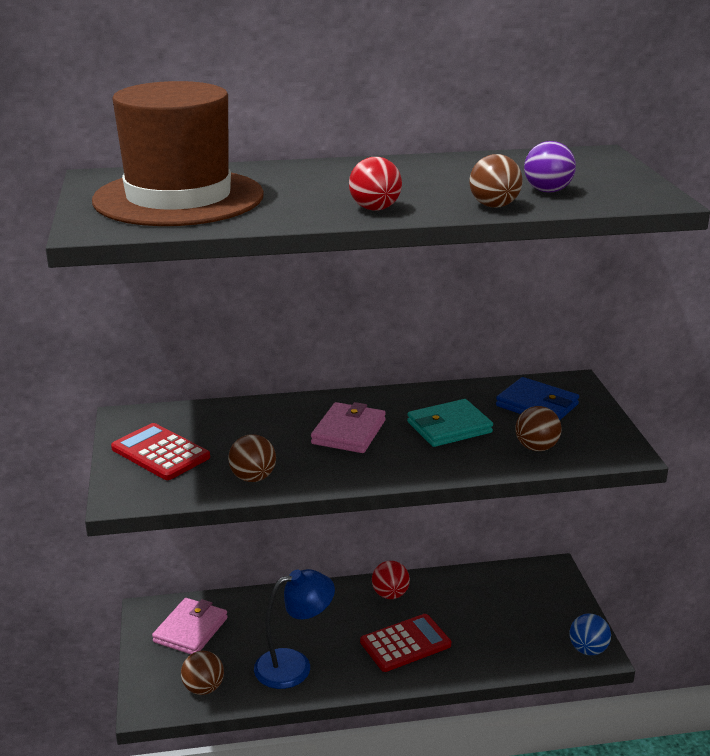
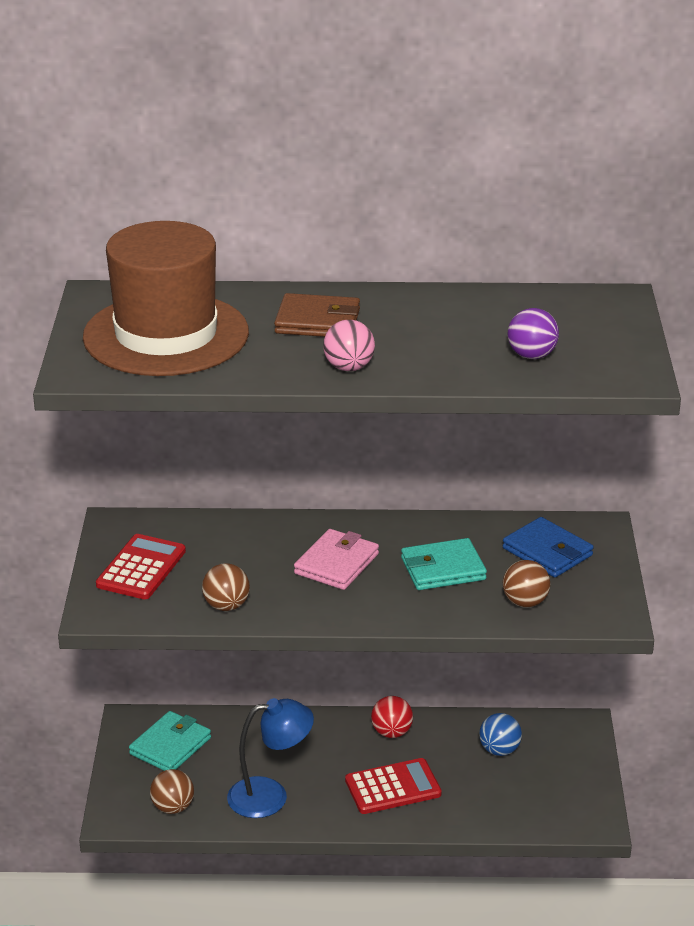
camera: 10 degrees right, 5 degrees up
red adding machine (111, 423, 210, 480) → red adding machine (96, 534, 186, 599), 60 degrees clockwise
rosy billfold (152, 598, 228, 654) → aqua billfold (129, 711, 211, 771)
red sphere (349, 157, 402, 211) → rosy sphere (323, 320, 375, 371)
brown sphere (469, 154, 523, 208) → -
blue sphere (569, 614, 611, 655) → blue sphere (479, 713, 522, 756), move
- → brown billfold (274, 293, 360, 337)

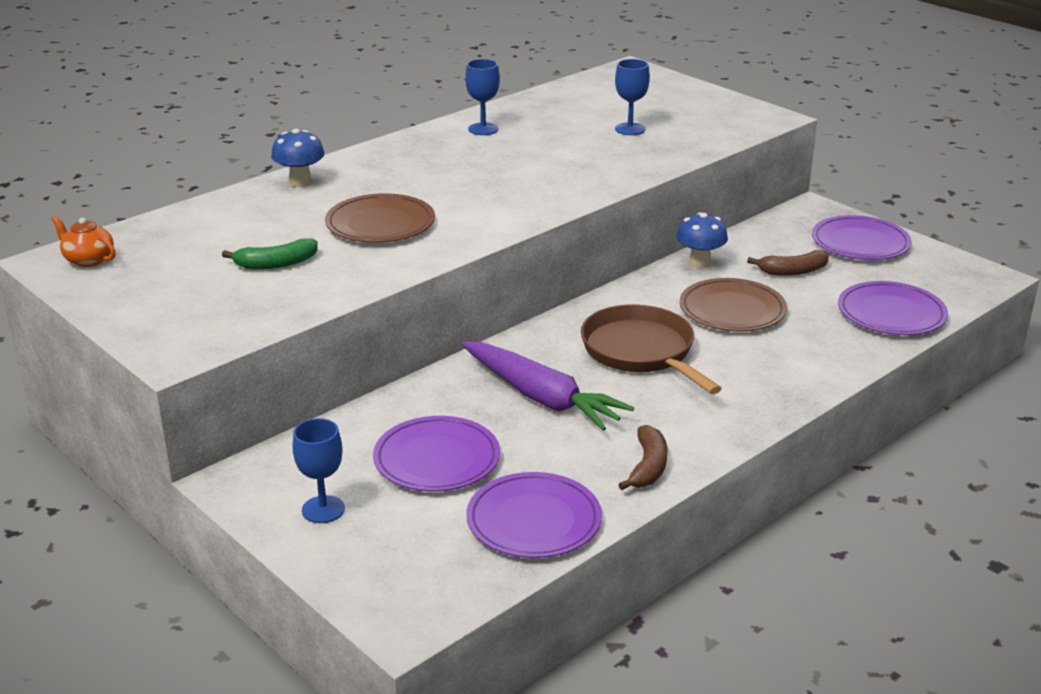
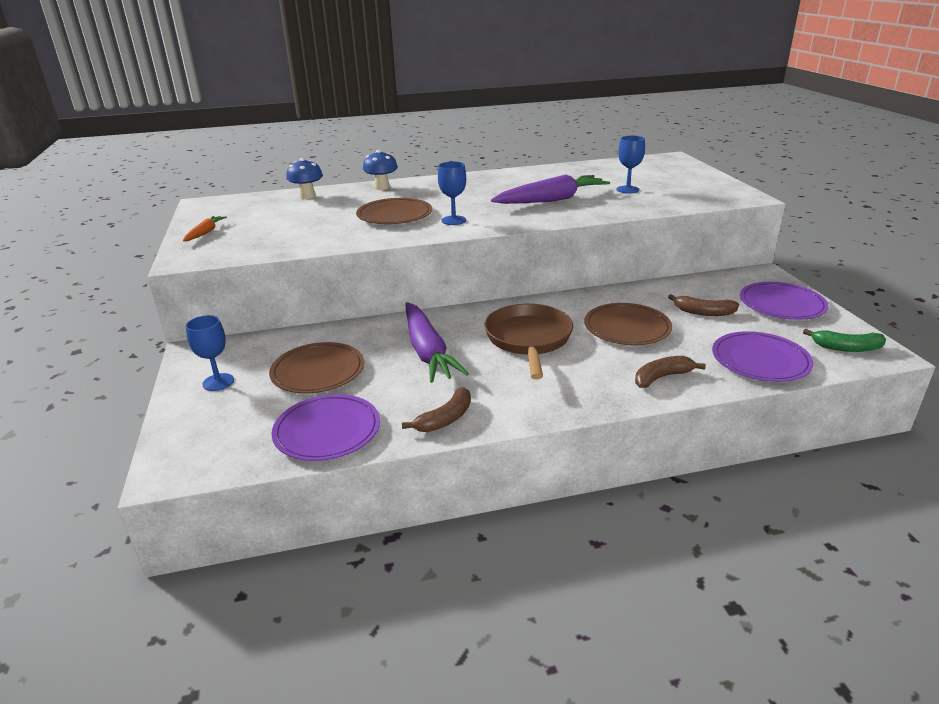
camera: 30 degrees right, 0 degrees up
orange teapot (51, 215, 116, 267) → -
emerald toy banana (222, 238, 318, 270) → emerald toy banana (803, 329, 886, 352), move
purple plate (373, 416, 500, 492) → brown plate (269, 342, 364, 394)
blue chalice (465, 59, 500, 135) → blue chalice (438, 162, 466, 225), move
blue fungus (676, 212, 728, 268) → blue fungus (286, 158, 323, 199), move
- → orange root vegetable (183, 216, 227, 242)
- → purple root vegetable (491, 175, 610, 204)
- → brown toy banana (635, 356, 706, 388)

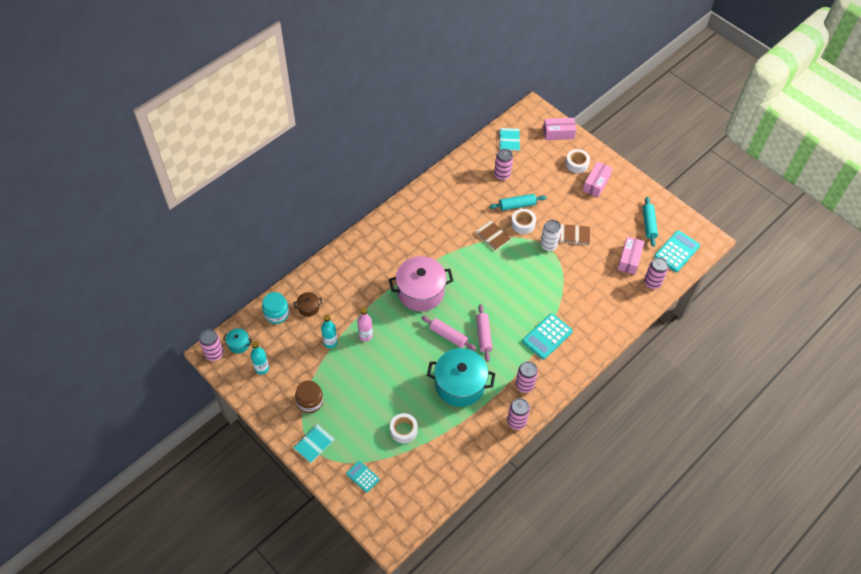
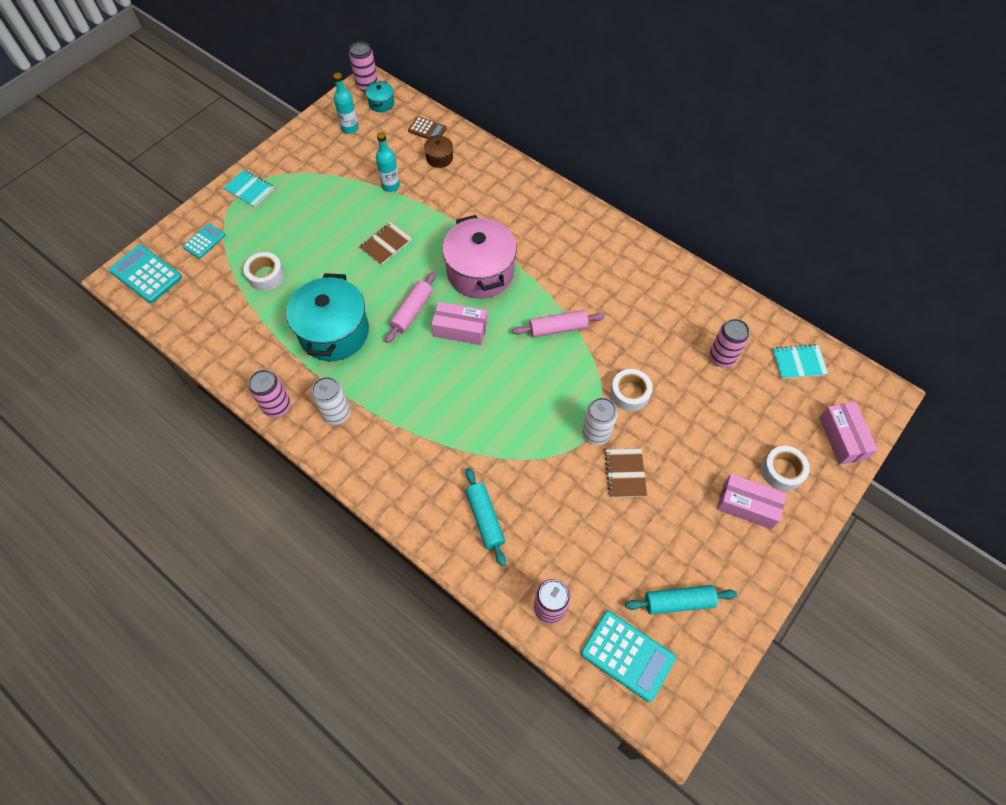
camera: 85 degrees right, 5 degrees up
aqua jam jar (262, 292, 289, 324) → brown adding machine (408, 116, 447, 139)
brown jam jar (295, 380, 323, 413) → -
rosy flask (357, 307, 373, 342) → -
brown notebook (476, 220, 511, 251) → brown notebook (360, 222, 412, 265), move
rosy pastry roller (476, 304, 493, 362) → rosy pastry roller (512, 310, 605, 337), move
aqua pastry roller (489, 194, 547, 211) → aqua pastry roller (465, 468, 506, 567), move
rosy can (515, 361, 538, 393) → white can (311, 377, 351, 425)
aqua adding machine (522, 313, 573, 360) → aqua adding machine (109, 245, 182, 303), move
rosy box (617, 236, 645, 275) → rosy box (431, 302, 487, 345), move

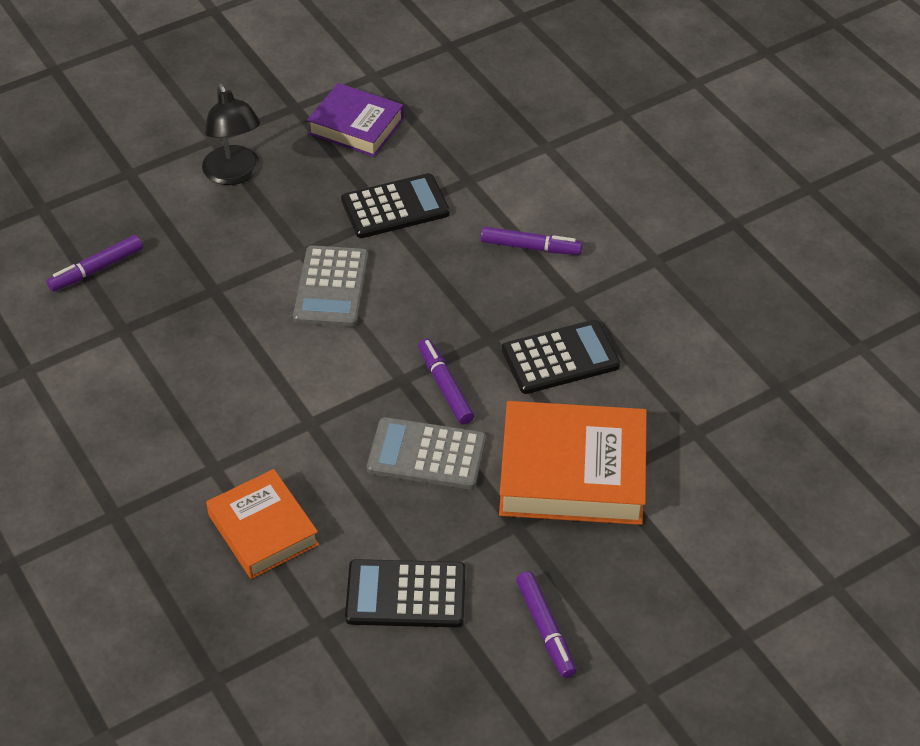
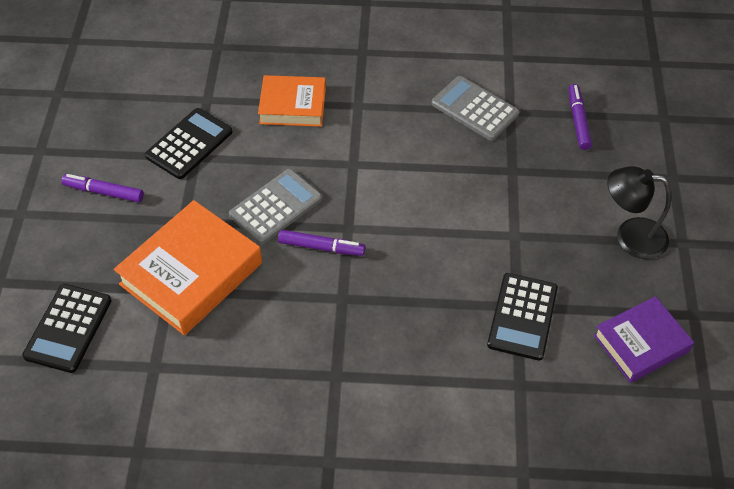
camera: 125 degrees right, 5 degrees up
grey adding machine (293, 245, 368, 327) → grey adding machine (432, 76, 519, 141), move
purple felt pen (481, 227, 583, 255) → -
black adding machine (502, 320, 620, 394) → black adding machine (22, 284, 112, 373), move

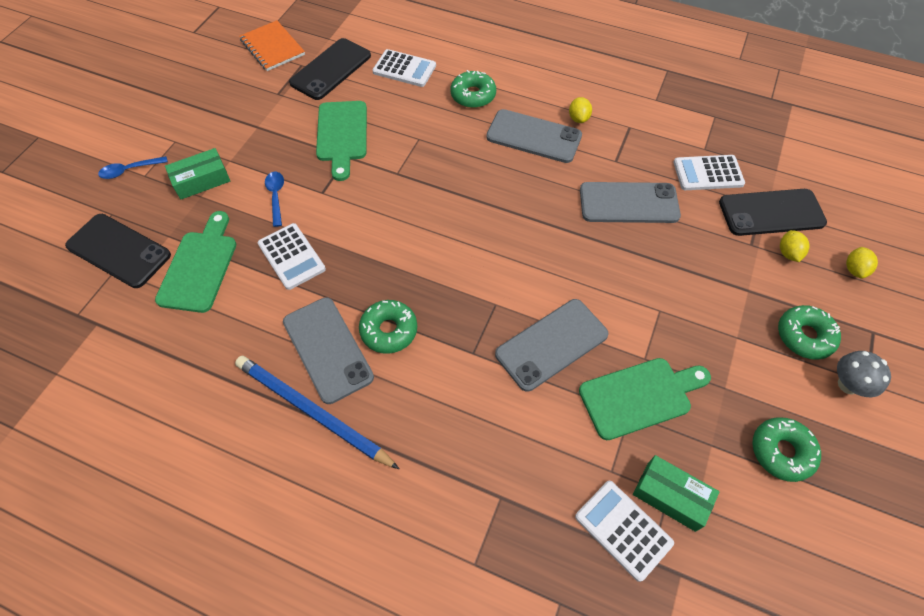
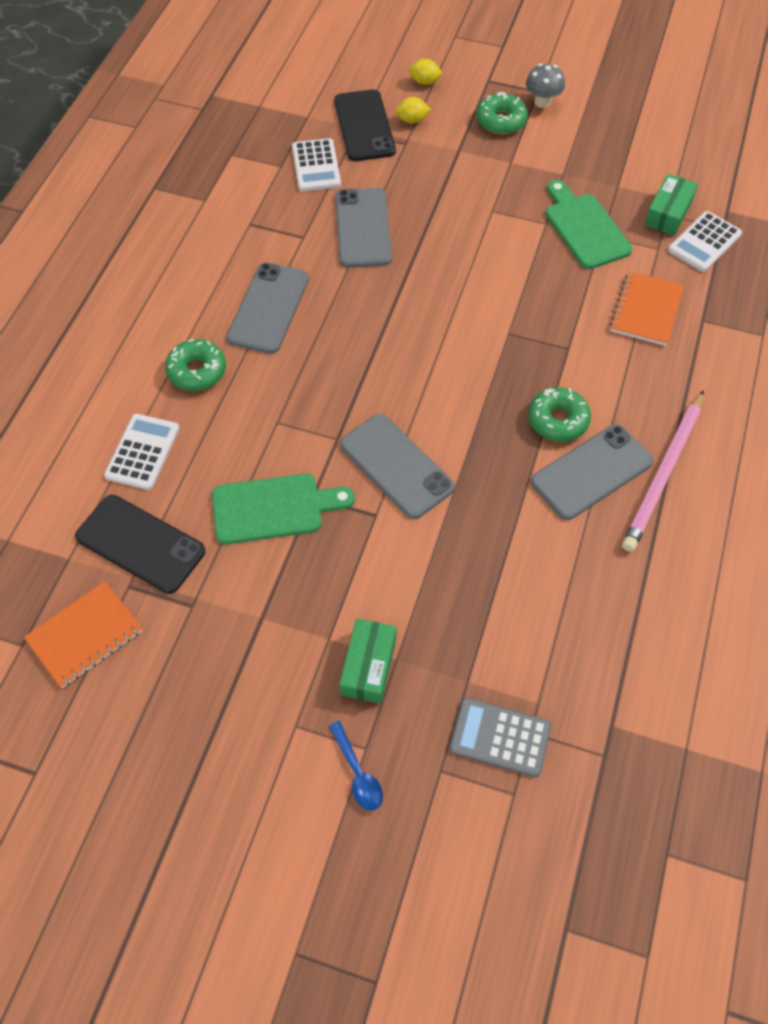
camera: 95 degrees left, 0 degrees up
black phone (65, 214, 171, 288) → grey adding machine (449, 698, 551, 777)
emerald bread board (155, 211, 236, 313) → -
emerald box (165, 148, 230, 199) → emerald box (339, 618, 397, 704), 45 degrees clockwise
blue wooden pencil (235, 356, 399, 469) → rosy wooden pencil (622, 390, 704, 552)
white adding machine (258, 223, 326, 290) → -
blue tablespoon (265, 172, 284, 227) → -
grey phone (495, 299, 609, 392) → grey phone (340, 414, 455, 519), move
yellow citrus fruit (569, 97, 592, 123) → -
emerald glazed donut (752, 417, 821, 482) → -
- → orange notebook (610, 271, 684, 346)

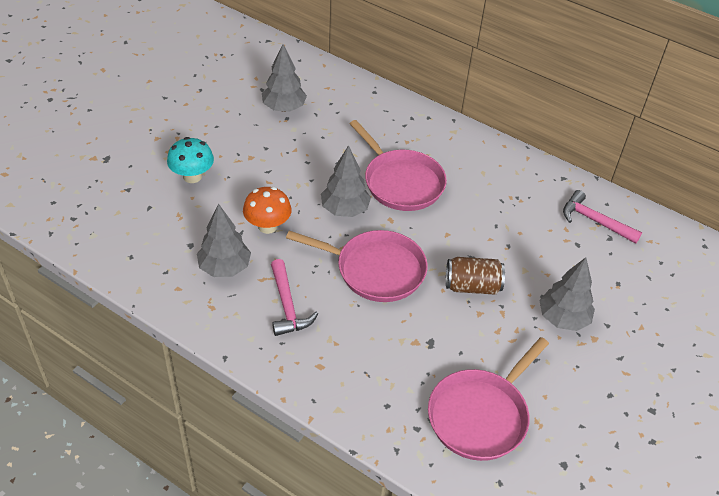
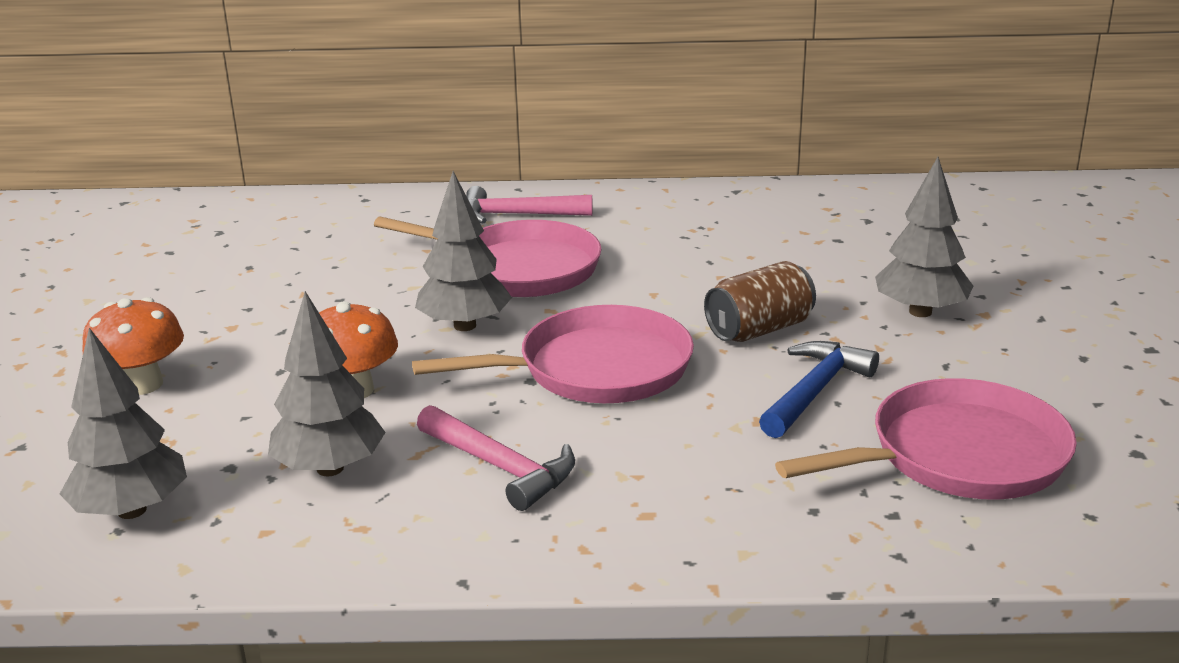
camera: 30 degrees left, 20 degrees down
aqua fungus (167, 137, 214, 183) → orange fungus (82, 297, 184, 395)
grey tree (262, 44, 307, 112) → grey tree (60, 328, 187, 519), move
rosy pan (428, 337, 549, 461) → rosy pan (775, 378, 1077, 500), 120 degrees counterclockwise
rosy claw hammer (563, 190, 642, 244) → rosy claw hammer (466, 186, 593, 223), move
- → blue claw hammer (759, 341, 879, 438)

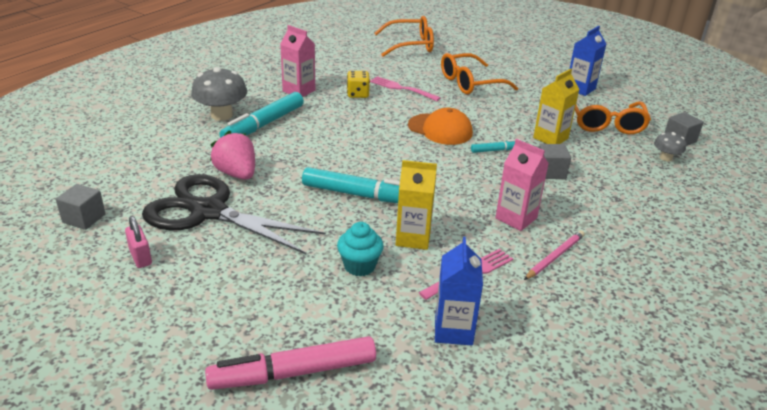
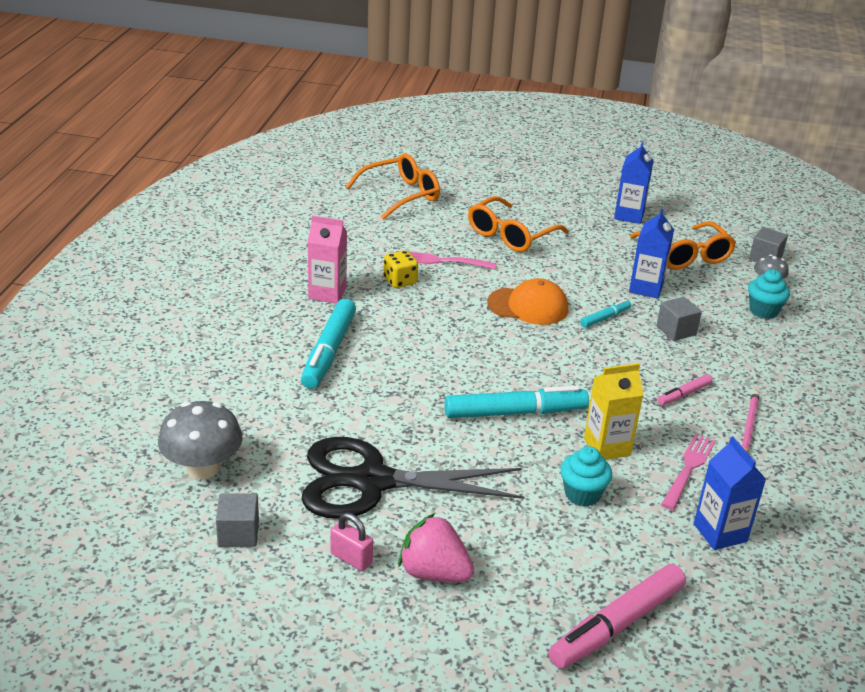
camera: 25 degrees left, 0 degrees up
grey fungus (191, 67, 247, 121) → grey fungus (158, 401, 242, 479), move
rosy strawberry (210, 131, 255, 180) → rosy strawberry (398, 513, 474, 582), move
rosy milk carton (495, 139, 549, 231) → rosy felt pen (658, 374, 712, 405)
yellow milk carton (533, 69, 580, 144) → blue milk carton (629, 209, 674, 299)
- → aqua fairy cake (748, 269, 790, 319)

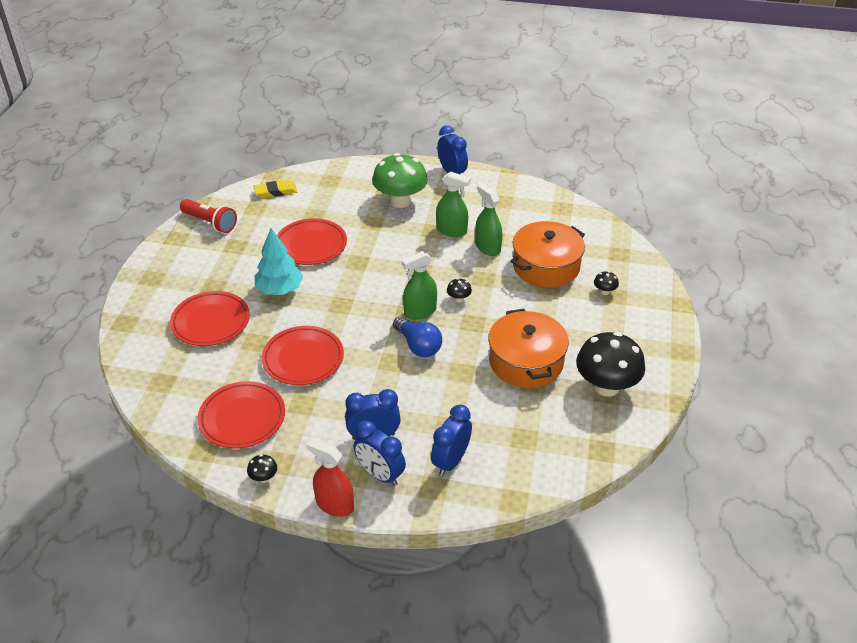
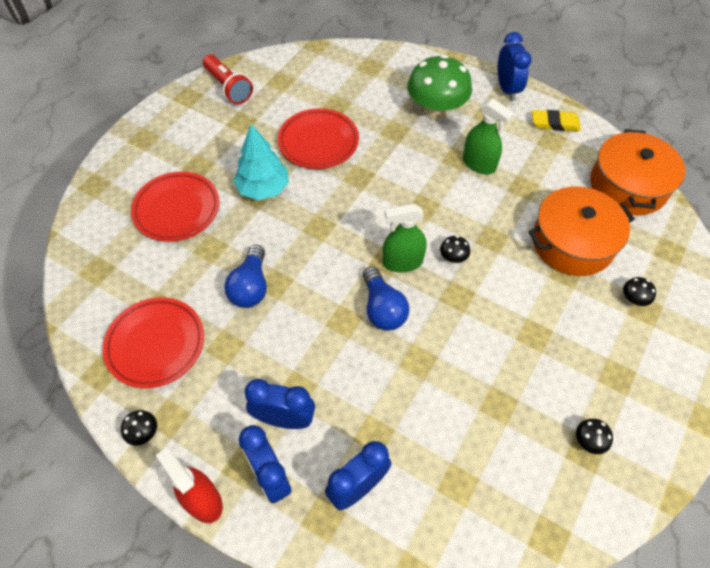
camera: 20 degrees right, 15 degrees up
yellow eraser (254, 180, 297, 198) → yellow eraser (532, 110, 581, 131), move
red plate (262, 326, 344, 385) → blue lightbulb (224, 245, 267, 308)
emerald spray bottle (475, 184, 502, 256) → -
orange stockpot (488, 309, 569, 388) → orange stockpot (590, 129, 685, 215), move
black fungus (576, 332, 645, 397) → black fungus (576, 419, 613, 454), x0.41

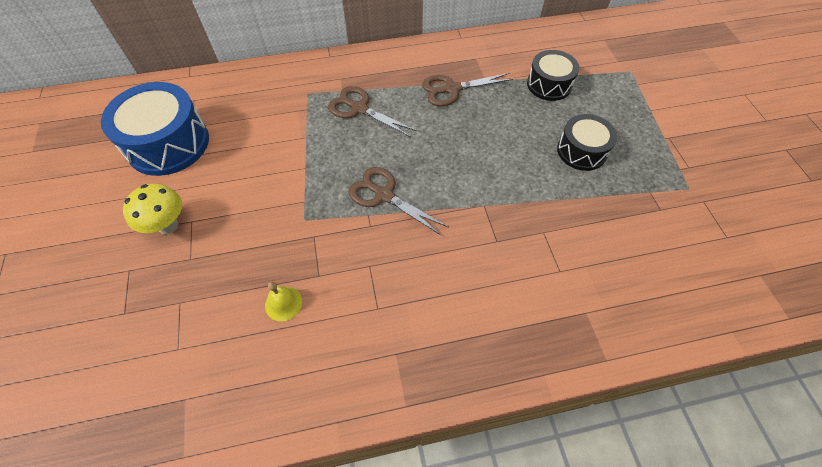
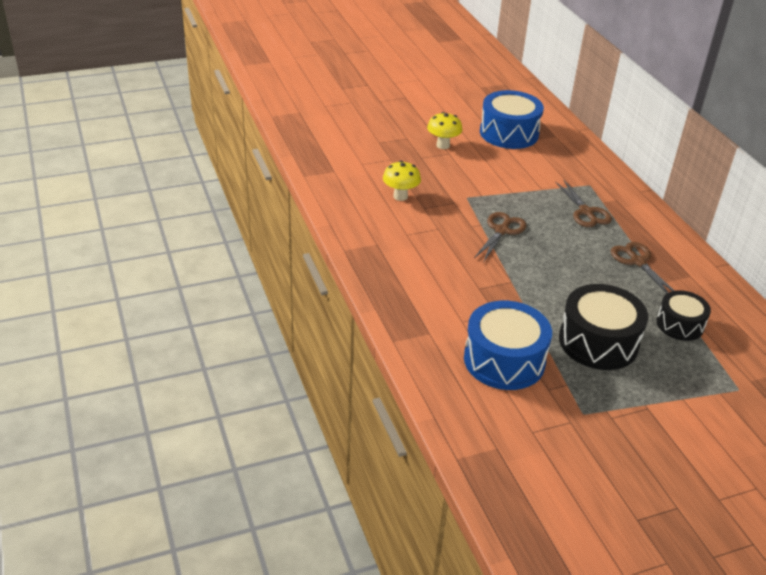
camera: 80 degrees right, 20 degrees down
yellow hand bell (265, 282, 302, 321) → yellow fungus (383, 161, 421, 201)
brown pair of scissors (328, 86, 417, 137) → brown pair of scissors (555, 180, 612, 227), 135 degrees clockwise
black drum (557, 114, 617, 171) → black drum (559, 284, 648, 370), x1.65
- → blue drum (464, 301, 552, 390)

